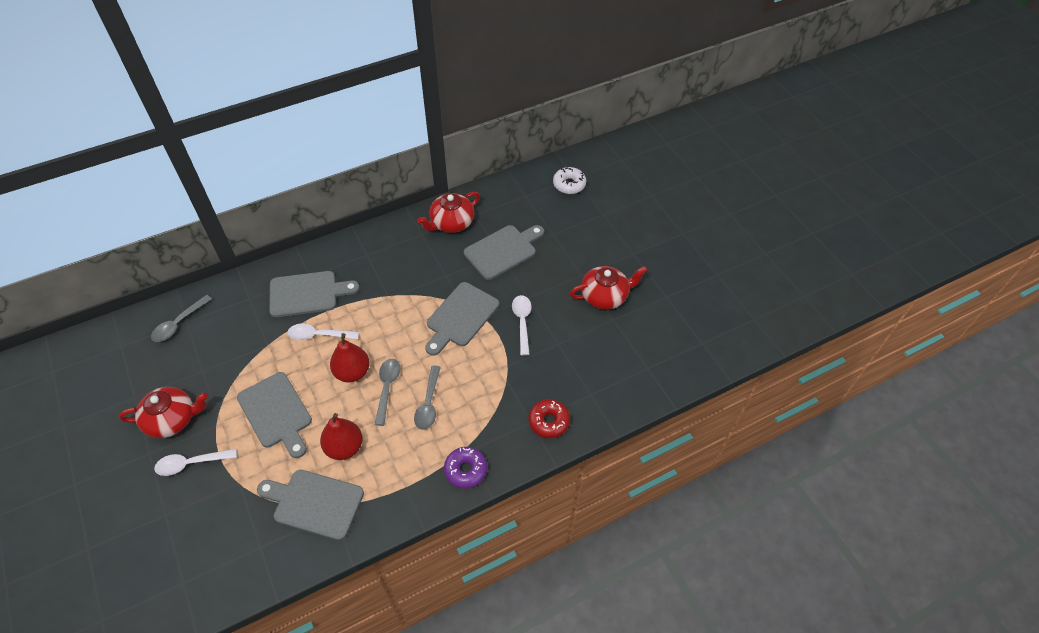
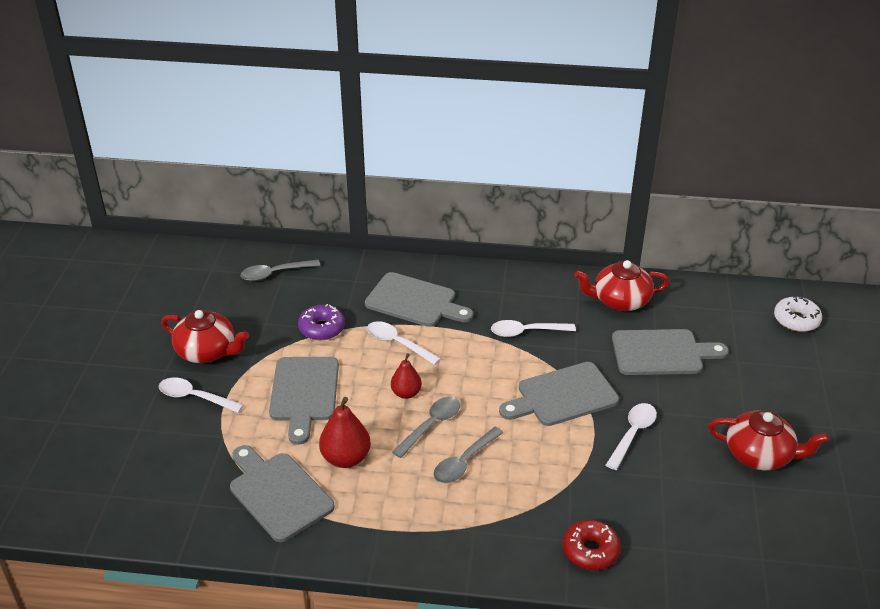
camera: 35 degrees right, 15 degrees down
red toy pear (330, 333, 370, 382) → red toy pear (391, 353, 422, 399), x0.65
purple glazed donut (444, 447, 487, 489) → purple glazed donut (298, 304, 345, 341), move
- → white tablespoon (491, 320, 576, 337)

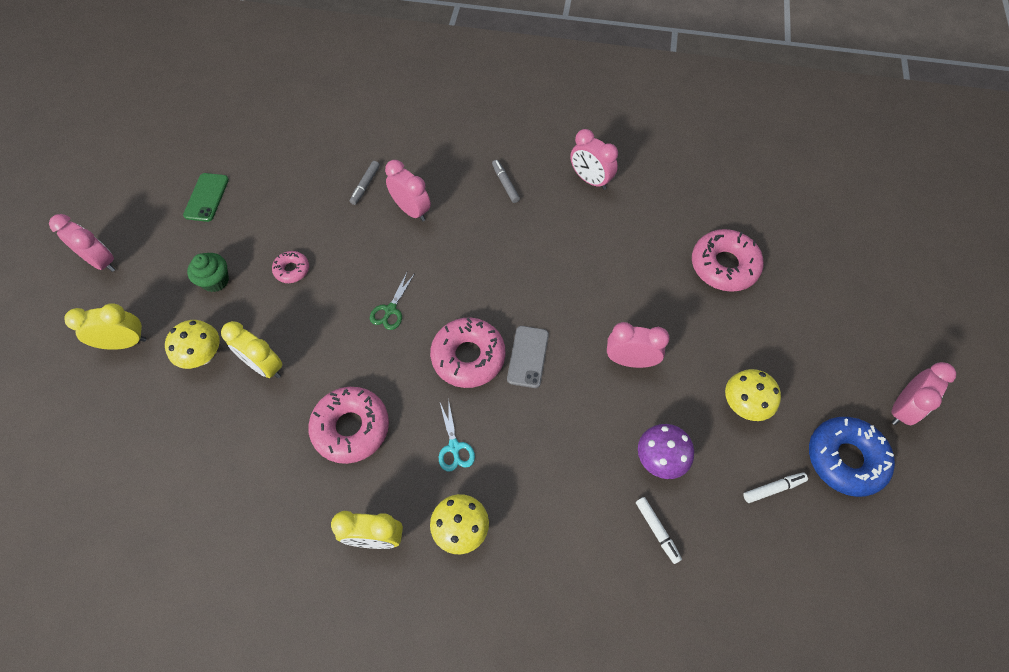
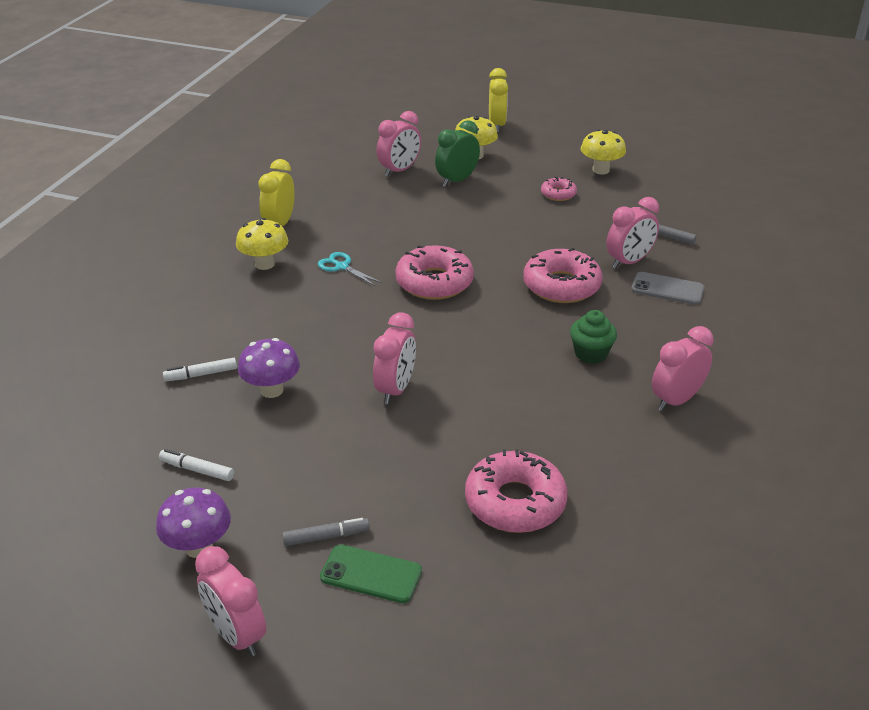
camera: 100 degrees right, 25 degrees down
rosy clock (49, 214, 115, 272) → rosy clock (377, 111, 421, 177), move
emerald phone (183, 173, 229, 222) → emerald phone (320, 544, 422, 603), move
emerald fairy cake (187, 253, 229, 292) → emerald fairy cake (570, 310, 617, 364), move
yellow clock (221, 321, 283, 378) → emerald clock (435, 120, 480, 187)
rosy glazed donut (308, 387, 389, 464) → rosy glazed donut (523, 248, 603, 303), move
emerald pair of scissors (370, 272, 414, 330) → -
aqua pair of scissors (439, 399, 475, 472) → aqua pair of scissors (318, 252, 382, 286), 45 degrees clockwise
grey felt pen (492, 160, 520, 203) → grey felt pen (282, 518, 370, 546), move
grey phone (507, 326, 549, 388) → grey phone (631, 272, 704, 305), move
yellow fungus (725, 369, 781, 421) → yellow fungus (581, 129, 626, 174), move
white felt pen (743, 472, 808, 503) → white felt pen (159, 449, 234, 481), 120 degrees clockwise
blue glazed donut (809, 417, 895, 497) → purple fungus (156, 487, 231, 558)

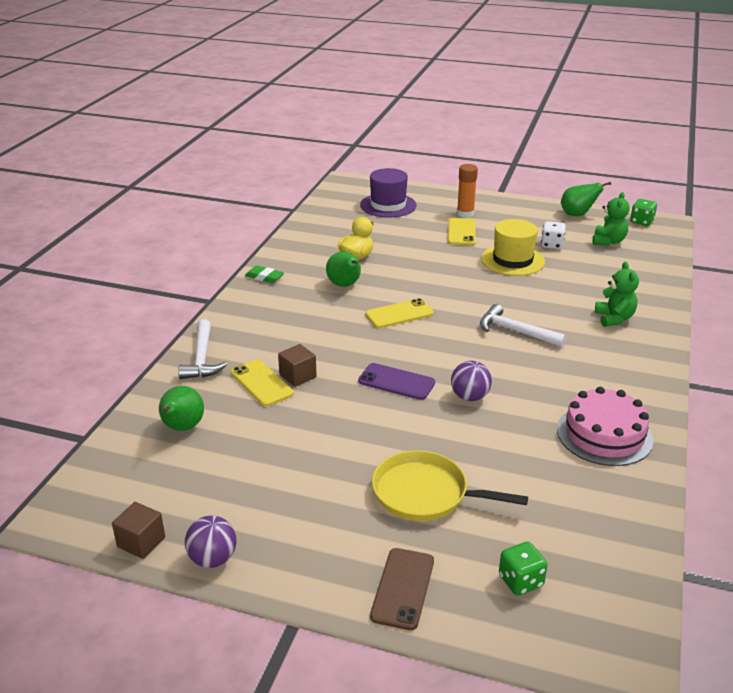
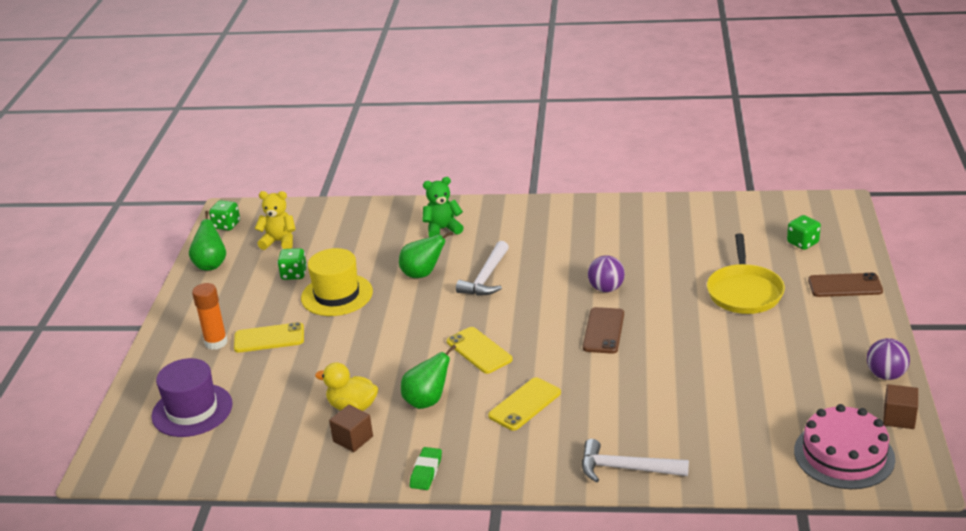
camera: 100 degrees left, 0 degrees up
emerald toy pear (159, 386, 204, 431) → emerald toy pear (399, 231, 453, 278), move
white claw hammer (178, 319, 227, 379) → white claw hammer (582, 439, 689, 482), 150 degrees counterclockwise
yellow phone (231, 359, 294, 406) → yellow phone (488, 377, 561, 431), move
brown block (278, 344, 317, 387) → brown block (329, 405, 373, 452), move
purple phone (358, 363, 435, 400) → brown phone (583, 307, 624, 354)
white dice (541, 221, 566, 249) → emerald dice (277, 248, 307, 280)
rosy gateau (557, 387, 654, 466) → rosy gateau (794, 404, 895, 489), move
emerald stuffed bear (593, 192, 630, 246) → yellow stuffed bear (255, 191, 296, 250)

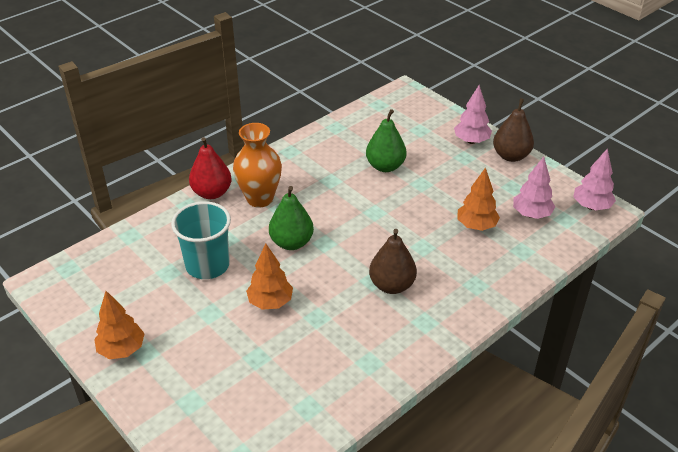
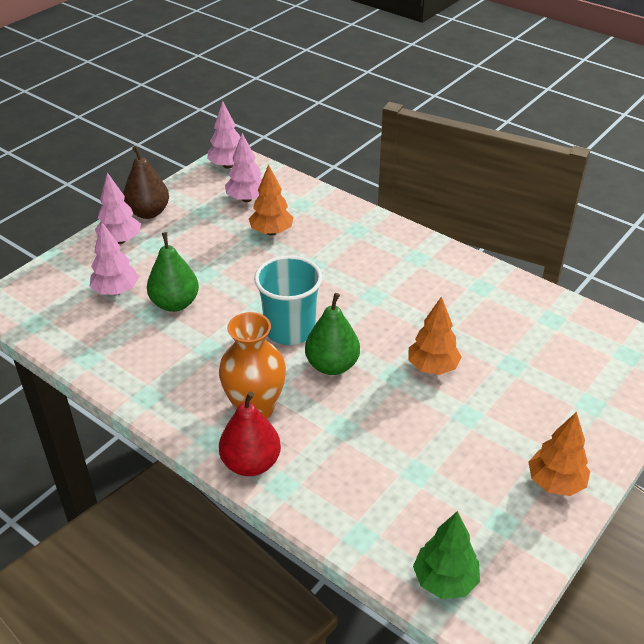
camera: 100 degrees left, 0 degrees up
aqua beaker (171, 201, 231, 279) → aqua beaker (254, 256, 322, 345), move
brown toy pear (369, 229, 417, 294) → -
- → rosy tree (90, 222, 139, 295)
- → emerald tree (413, 511, 480, 599)

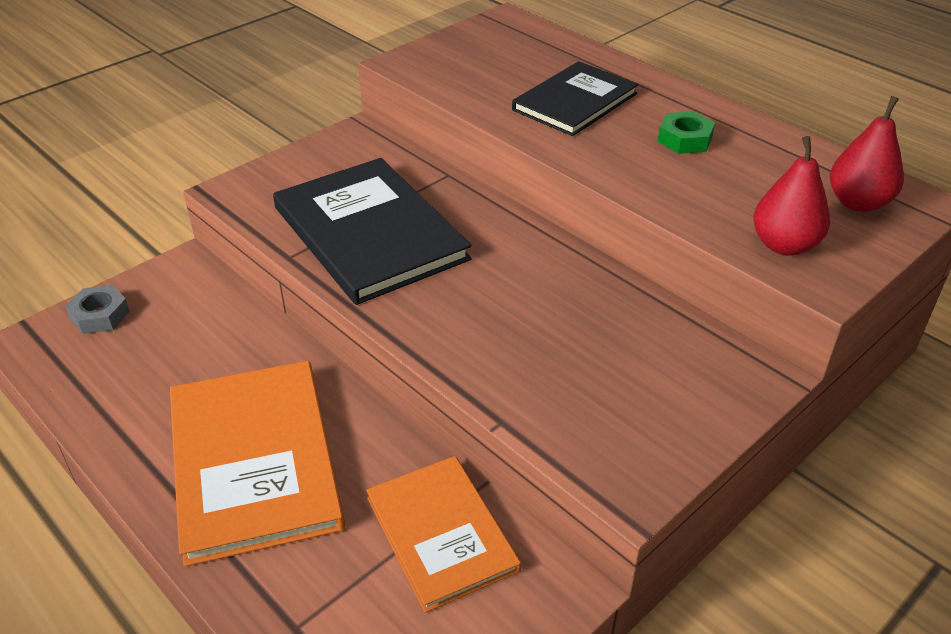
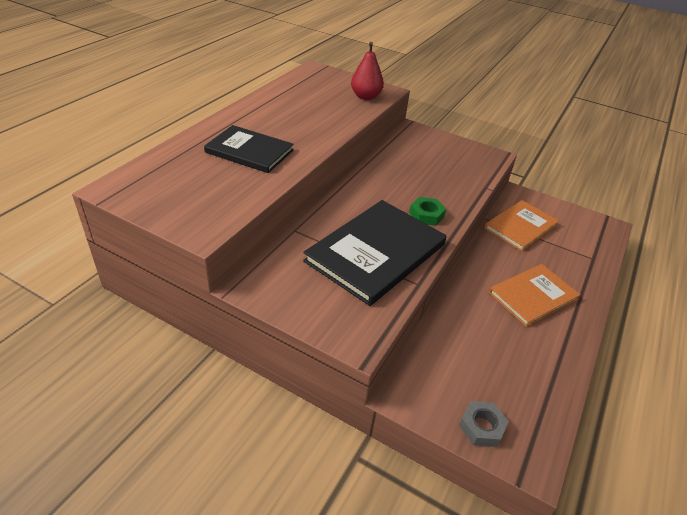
camera: 110 degrees left, 0 degrees up
orange book (170, 361, 345, 567) → orange book (489, 264, 581, 327), x0.64
emerald hexagon nut (657, 111, 715, 154) → emerald hexagon nut (409, 197, 446, 226), move
red toy pear (830, 96, 904, 212) → -

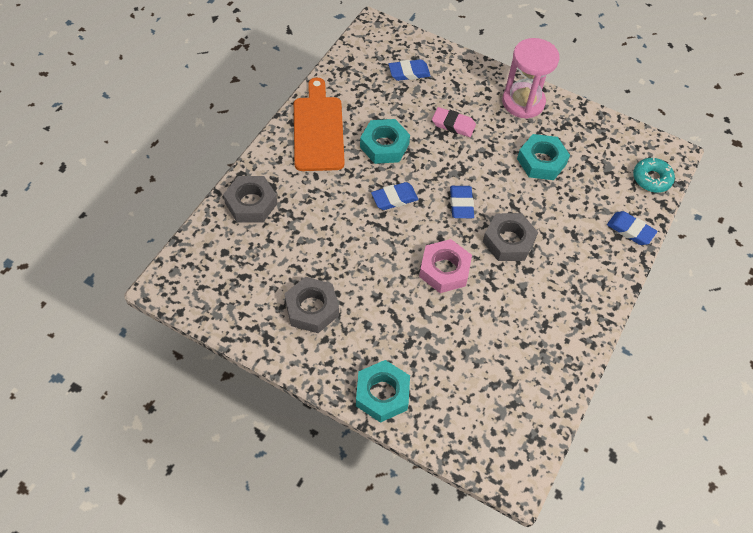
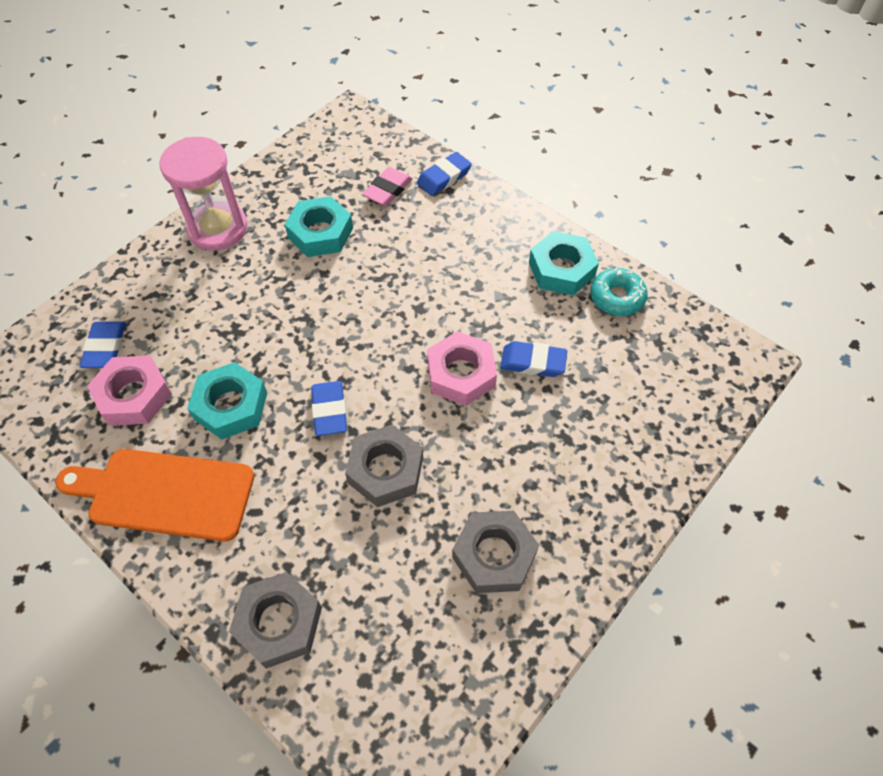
camera: 75 degrees left, 0 degrees up
aqua hexagon nut (356, 360, 410, 423) → aqua hexagon nut (529, 231, 599, 296), move
rosy eraser (432, 107, 476, 137) → rosy eraser (362, 167, 413, 206), move
blue eraser (450, 186, 474, 218) → blue eraser (500, 341, 567, 377), move
grey hexagon nut (483, 213, 538, 261) → grey hexagon nut (345, 424, 423, 507), move
aqua glazed donut (633, 157, 675, 193) → aqua glazed donut (590, 268, 648, 316), move
- → rosy hexagon nut (87, 355, 172, 426)

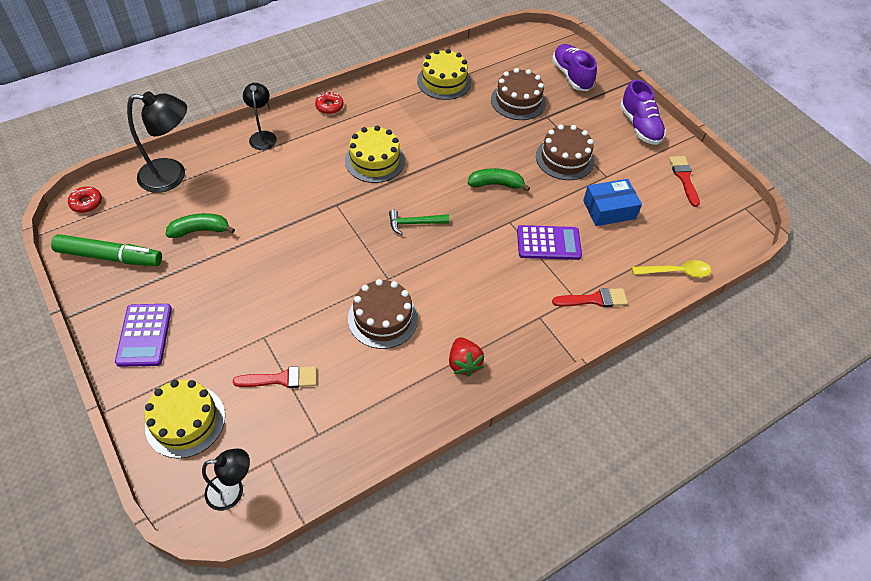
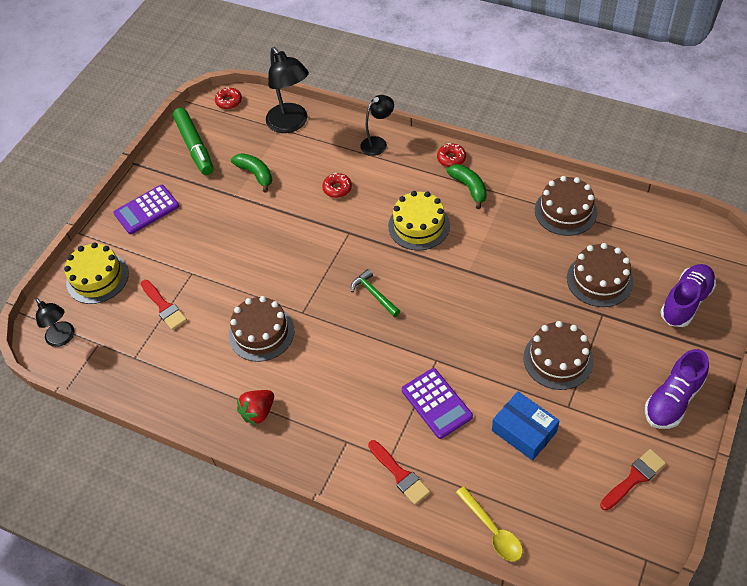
camera: 65 degrees right, 0 degrees up
yellow gateau (417, 49, 471, 100) → brown gateau (535, 176, 597, 236)
emerald toy banana (468, 168, 530, 192) → emerald toy banana (446, 164, 487, 209), move
- → red glazed donut (322, 173, 352, 198)

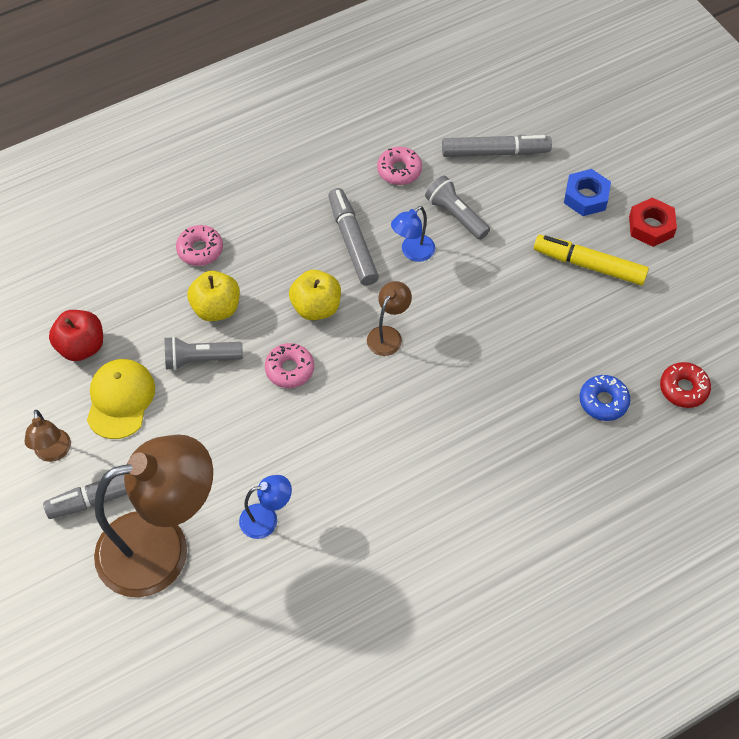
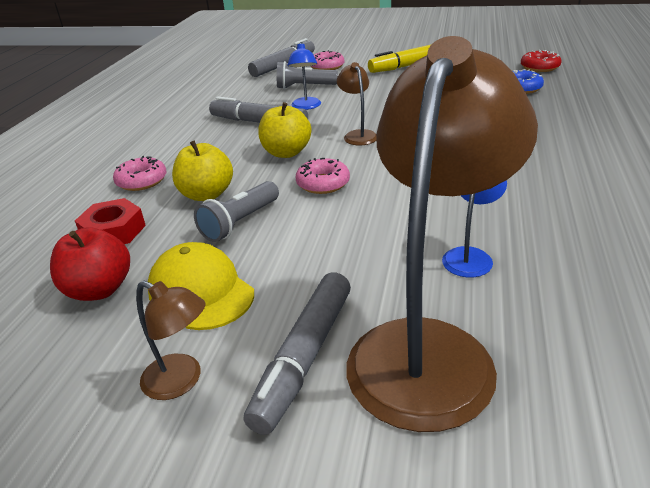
camera: 45 degrees left, 25 degrees down
rosy glazed donut (377, 147, 422, 185) → rosy glazed donut (311, 50, 344, 70), move
blue hexagon nut (564, 169, 611, 216) → -
red hexagon nut (629, 197, 677, 247) → red hexagon nut (75, 198, 146, 244), move

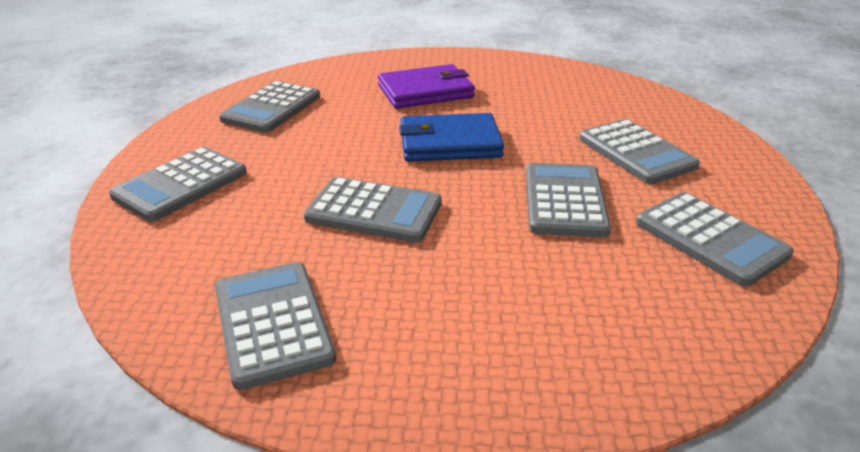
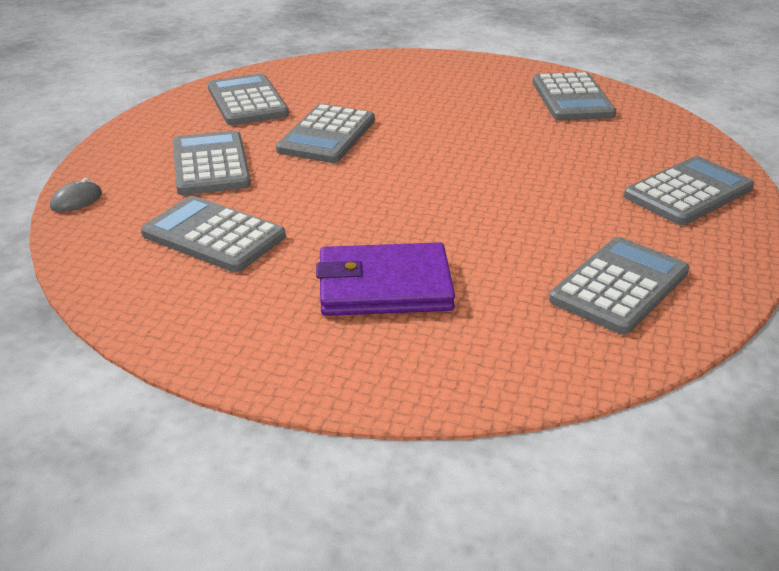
camera: 165 degrees left, 0 degrees up
grey adding machine (304, 177, 442, 243) → grey adding machine (141, 196, 286, 272), move
blue billfold (399, 113, 504, 162) → -
- → grey PC mouse (50, 178, 102, 212)

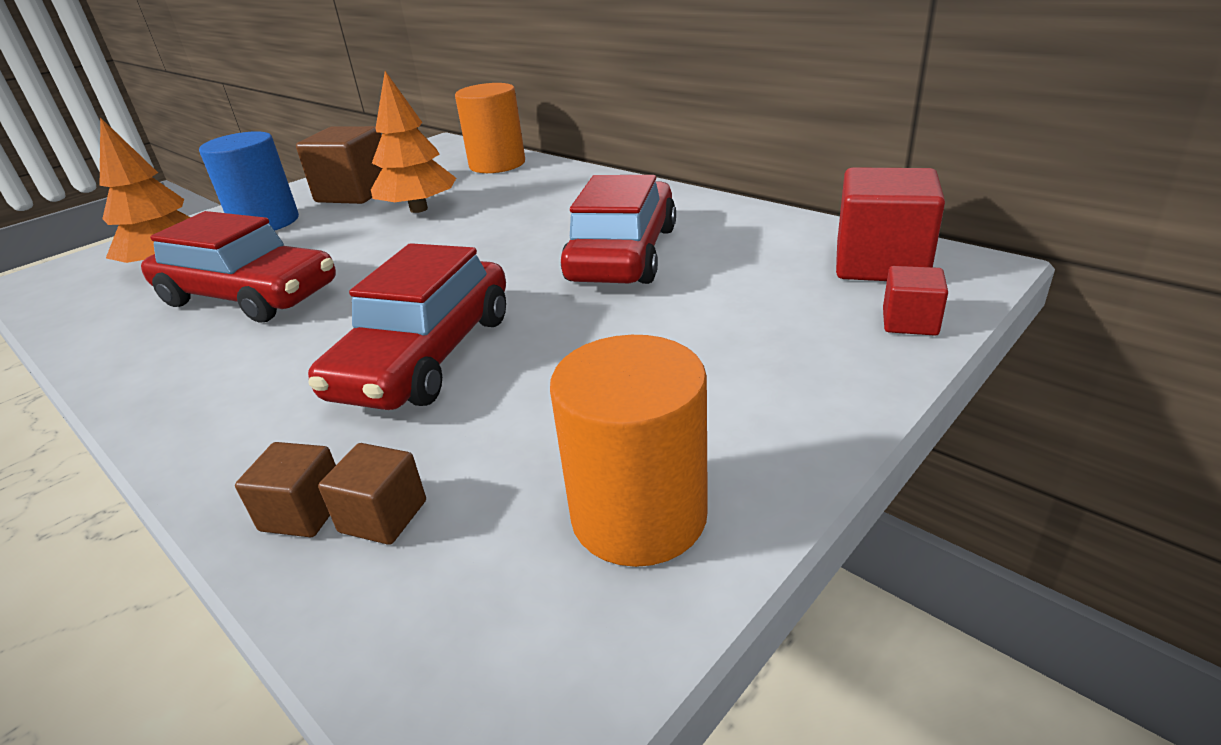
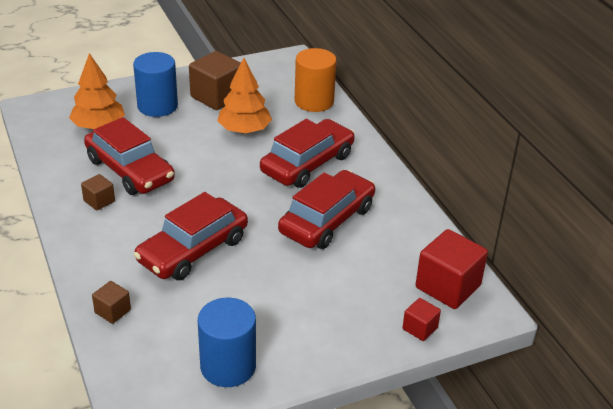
camera: 20 degrees right, 5 degrees up
brown block (318, 443, 426, 545) → brown block (81, 174, 115, 210), move
orange cylinder shape (550, 335, 708, 567) → blue cylinder shape (198, 298, 256, 387)
- → red car (260, 119, 355, 188)

